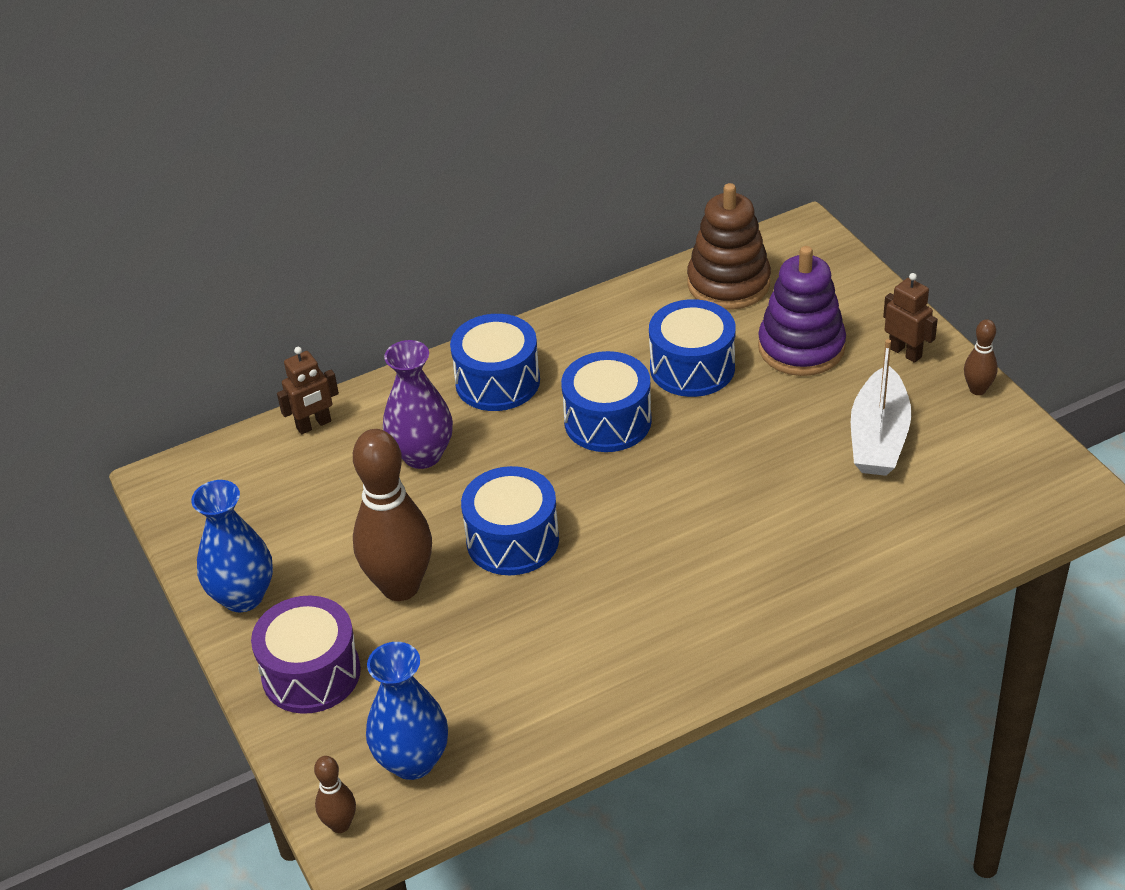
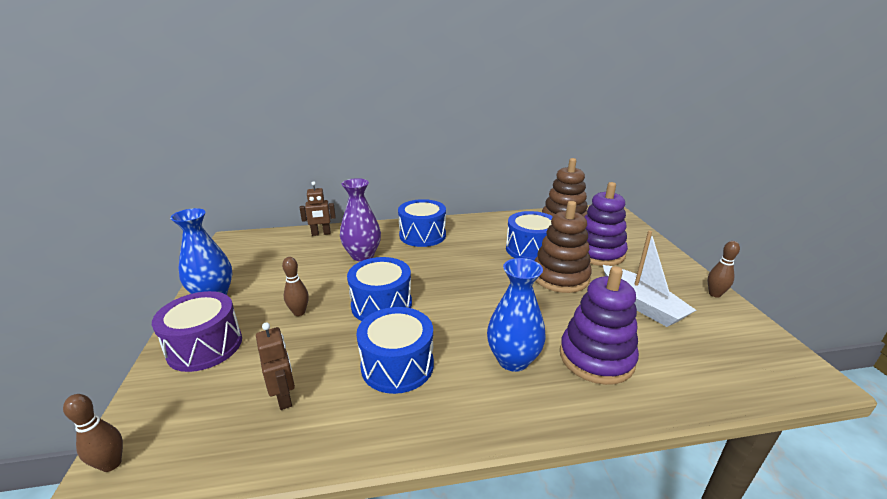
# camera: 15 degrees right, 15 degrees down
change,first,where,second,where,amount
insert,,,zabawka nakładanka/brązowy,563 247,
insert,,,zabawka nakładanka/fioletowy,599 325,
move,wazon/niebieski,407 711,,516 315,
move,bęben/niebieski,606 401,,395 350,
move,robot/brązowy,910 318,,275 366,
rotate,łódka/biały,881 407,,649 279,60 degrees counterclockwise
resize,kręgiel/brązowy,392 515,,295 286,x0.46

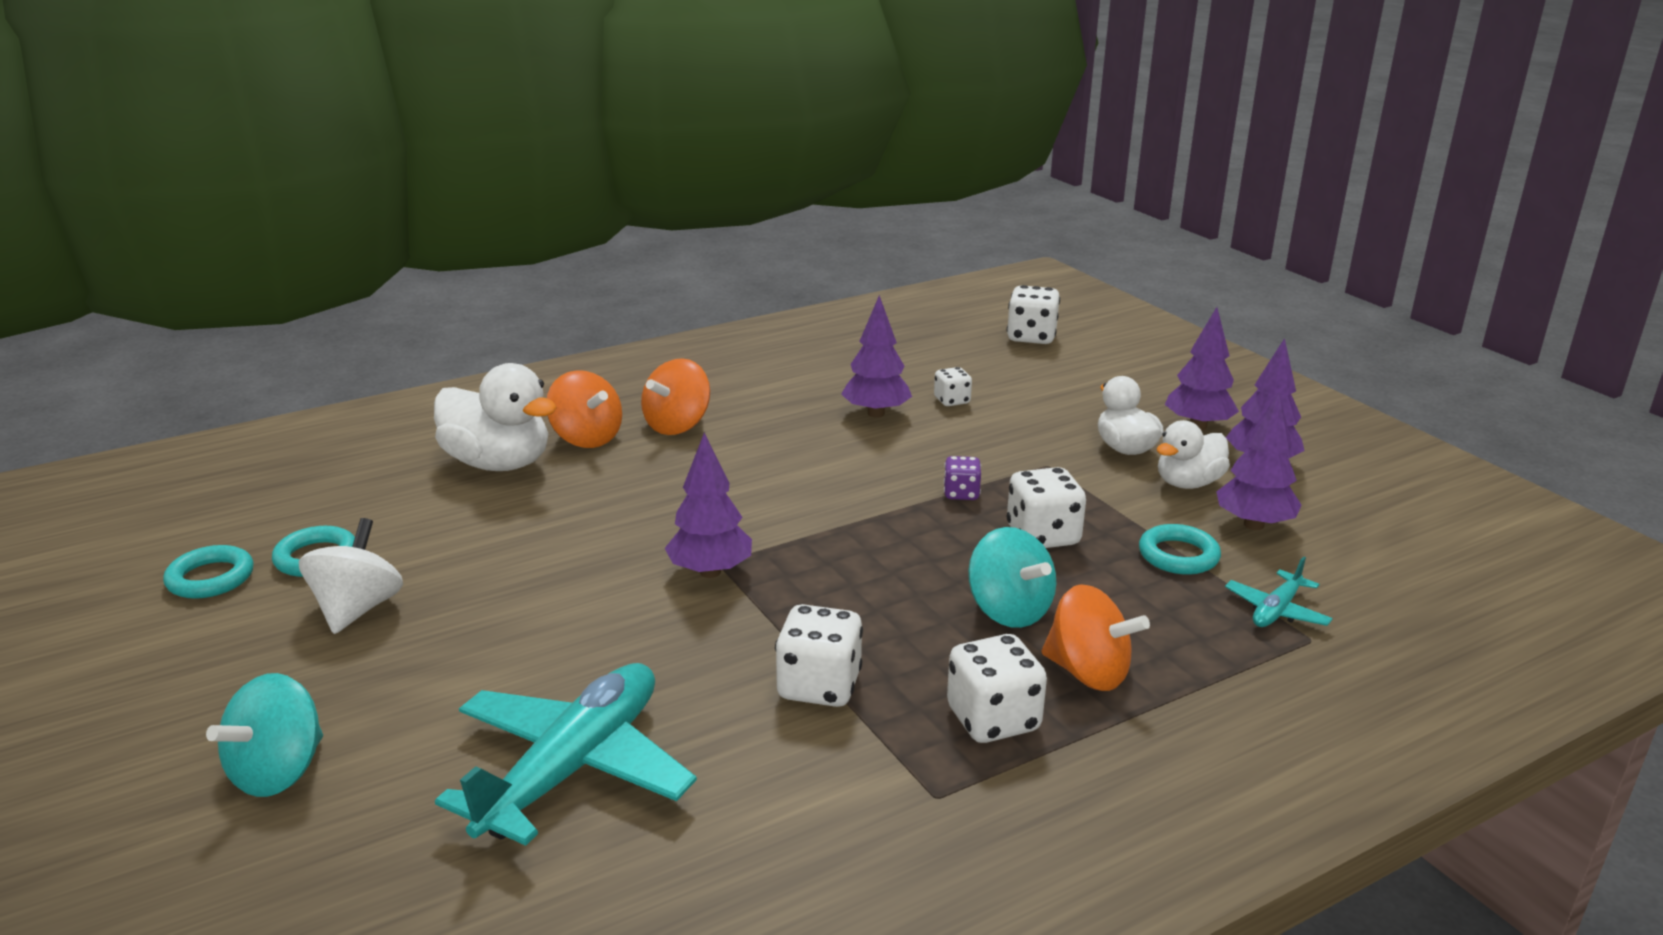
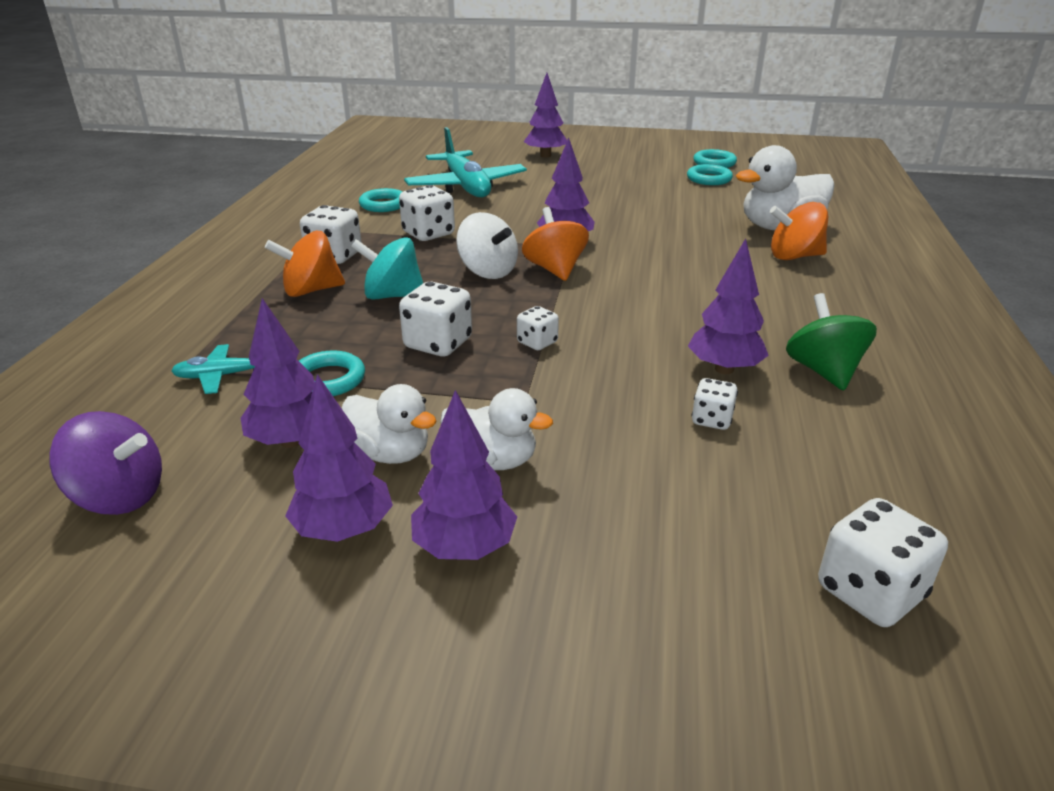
# camera: 130 degrees right, 5 degrees up
change,first,where,second,where,amount
insert,,,bączek/fioletowy,105 463,
insert,,,pierścień/turkusowy,381 200,
insert,,,bączek/zielony,831 342,
move,bączek/biały,351 576,,487 245,
move,bączek/pomarańczowy,675 396,,555 244,
replace,bączek/turkusowy,264 735,drzewko/fioletowy,545 115,
recolor,kostka do gry/fioletowy,962 478,kostka do gry/biały,538 328,
rotate,kaczka/biały,1193 454,,388 424,120 degrees clockwise
rotate,samolot/turkusowy,1279 591,,213 369,90 degrees counterclockwise

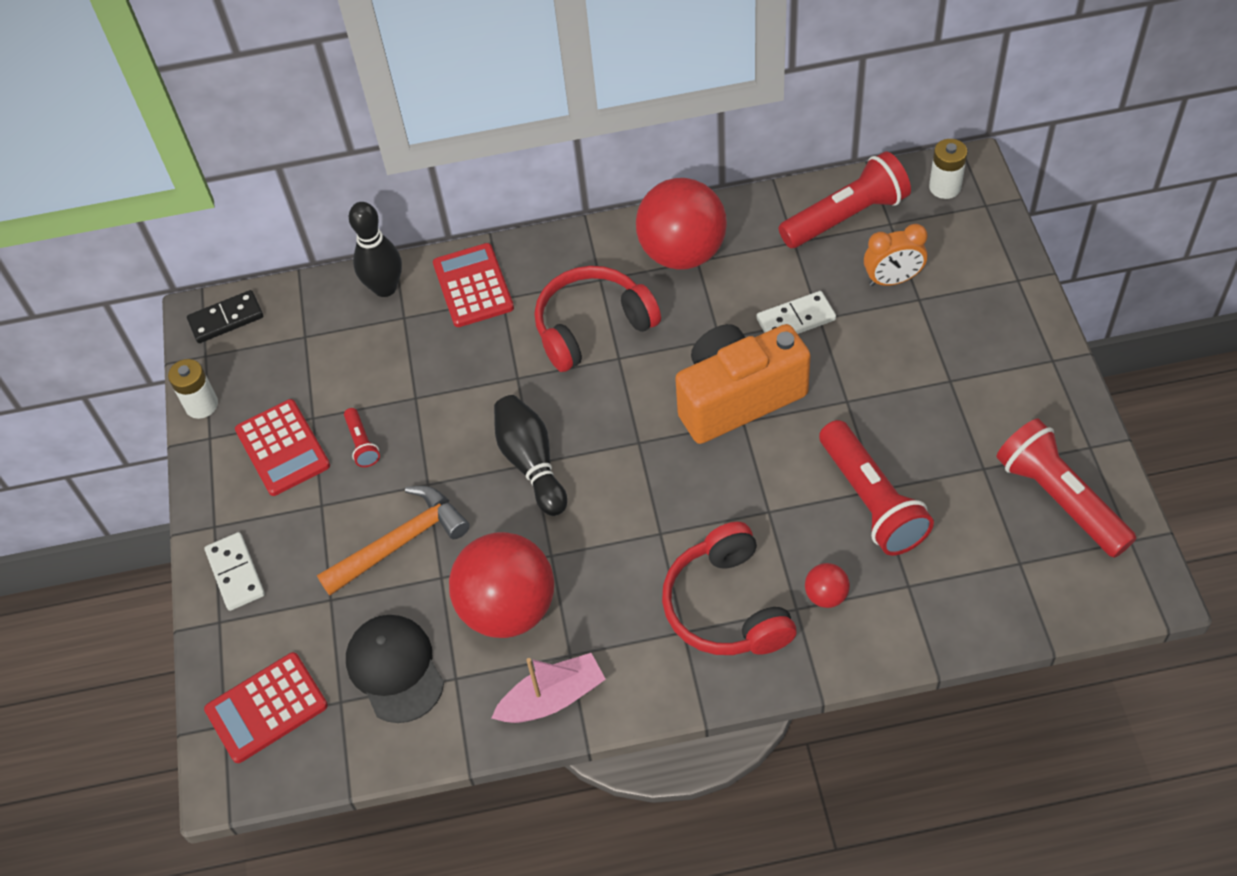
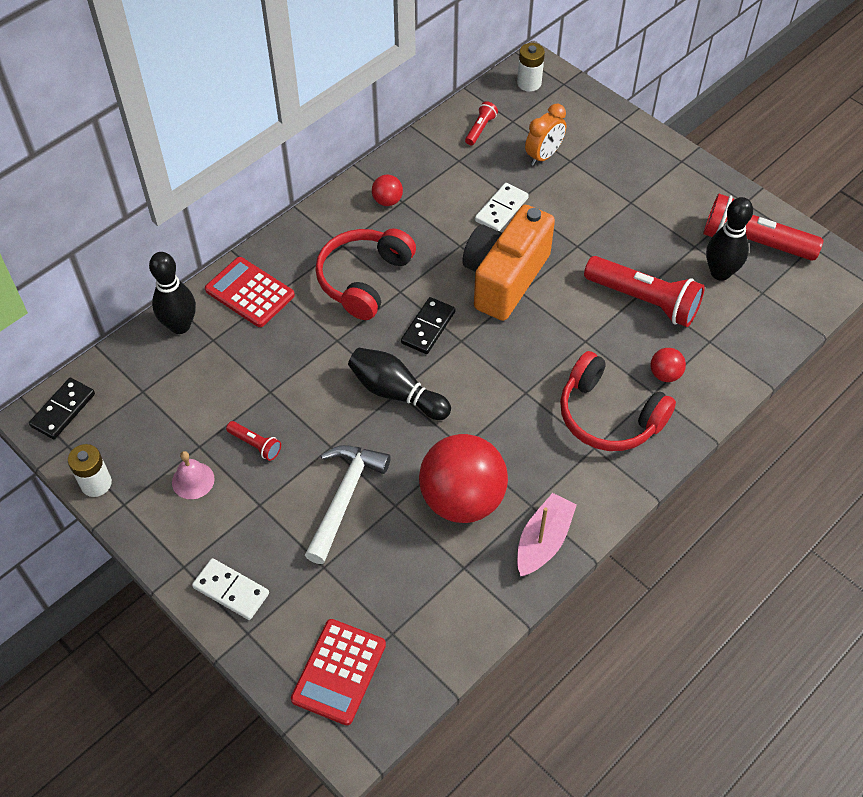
# camera: 40 degrees left, 0 degrees up
change,first,where,second,where,amount
delete,czapka/czarny,395 669,,,
insert,,,kostka domina/czarny,428 325,
insert,,,kręgiel/czarny,729 239,
replace,kalkulator/czerwony,282 447,dzwonek/różowy,193 475,
recolor,młotek/pomarańczowy,393 541,młotek/biały,348 504,
resize,piłka/czerwony,681 224,,387 190,x0.43
resize,latarka/czerwony,845 199,,481 123,x0.46

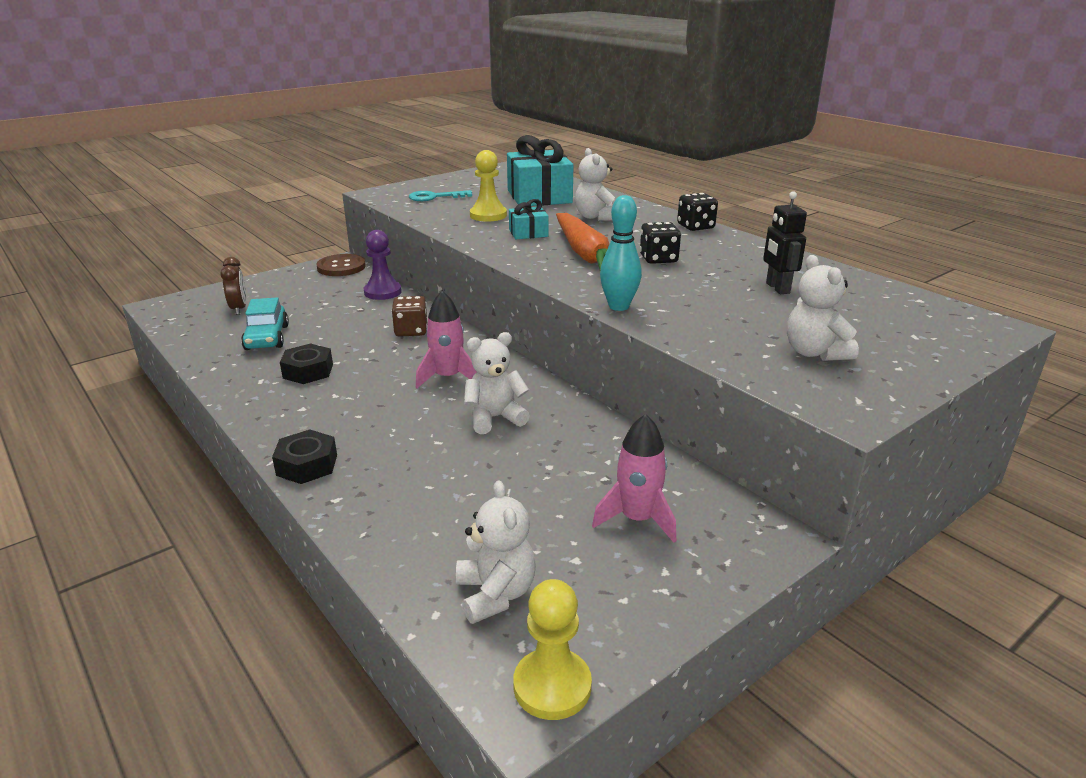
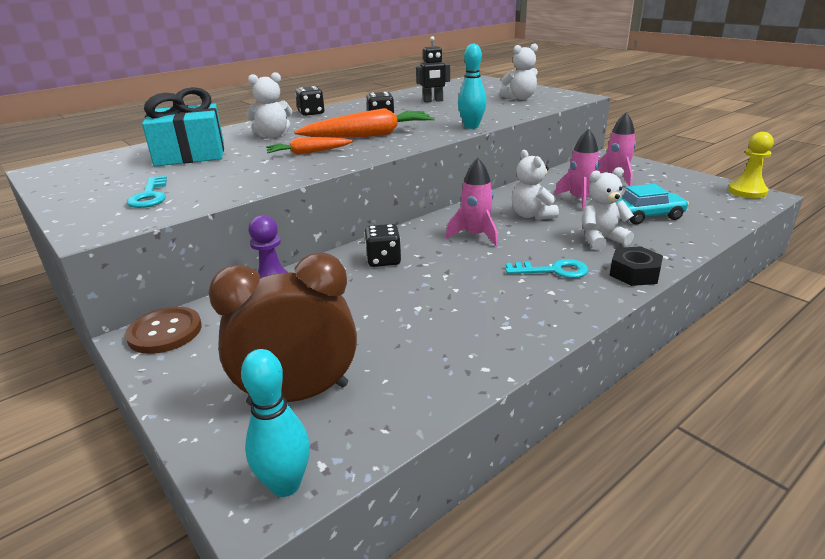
# camera: 90 degrees left, 0 degrees up
change,first,where,second,where,amount
delete,nakrętka/czarny,306 363,,,
delete,pionek/żółty,488 186,,,
insert,,,kręgiel/turkusowy,275 423,
insert,,,klucz/turkusowy,547 268,
insert,,,rakieta/różowy,577 170,
move,samochód/turkusowy,265 323,,652 204,
move,miś/biały,496 552,,608 209,
replace,prezent/turkusowy,528 219,marchewka/pomarańczowy,309 146,
recolor,kostka do gry/brązowy,410 316,kostka do gry/czarny,382 245,
resize,budzik/brązowy,233 286,,282 329,x1.94

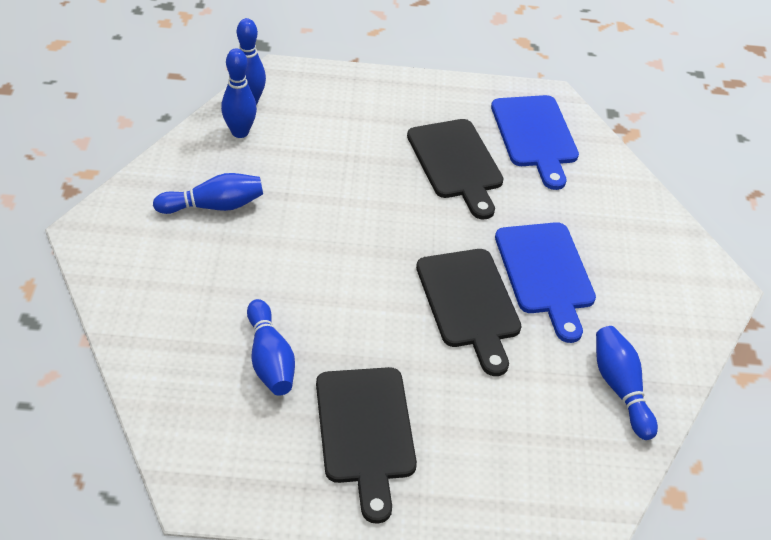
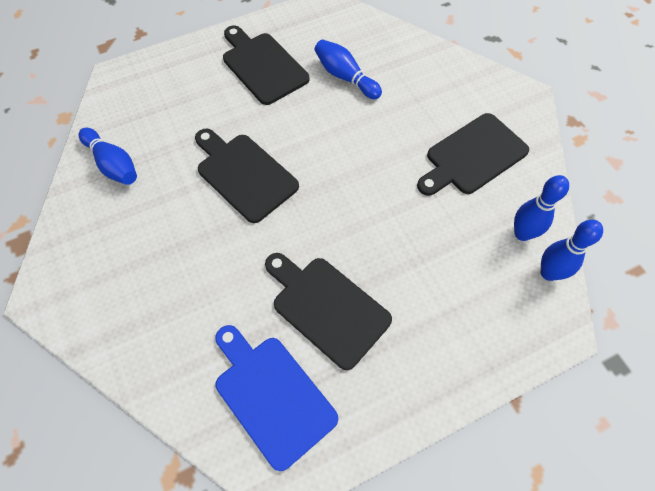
# camera: 155 degrees right, 15 degrees up
change,first,where,second,where,amount
delete,deska do krojenia/niebieski,545 282,,,
replace,kręgiel/niebieski,208 193,deska do krojenia/czarny,473 154,

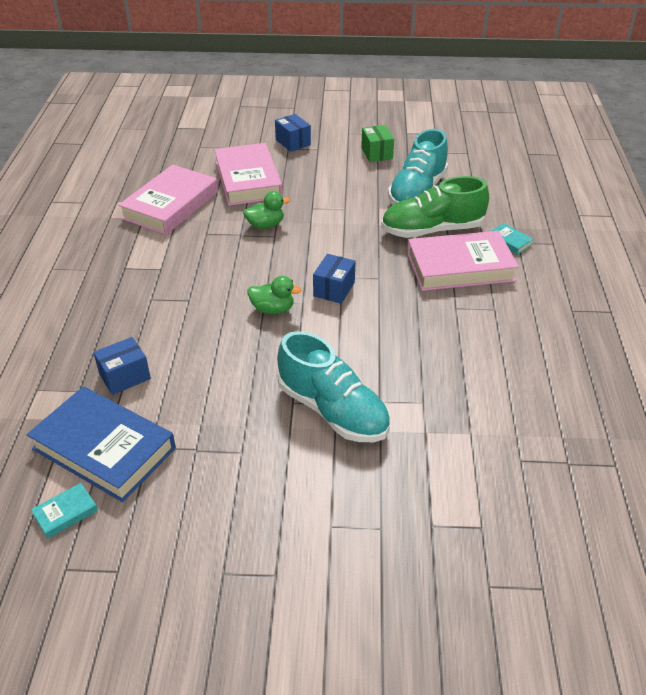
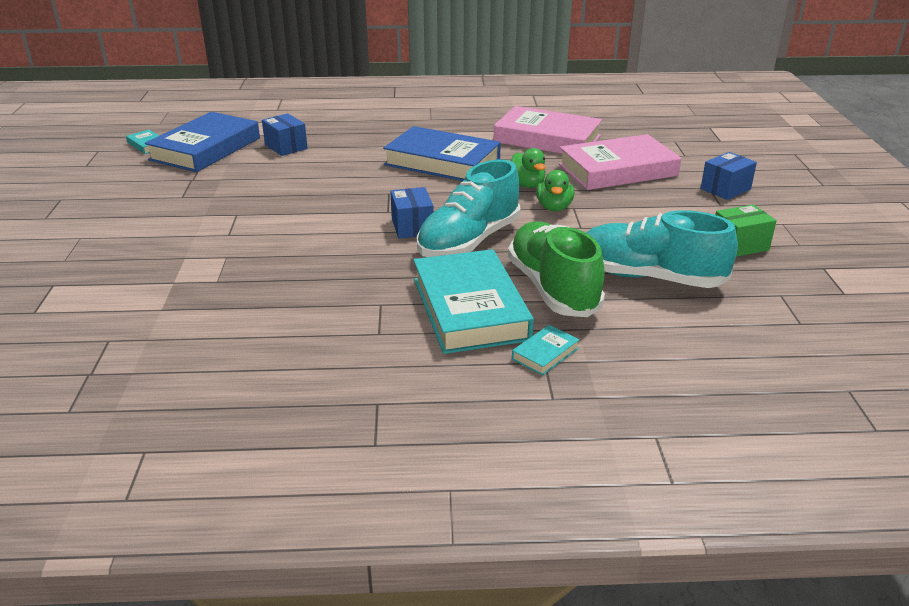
# camera: 85 degrees right, 10 degrees down
change,first,where,second,where,amount
insert,,,książka/niebieski,442 153,
move,kaczka/zielony,274 295,,555 190,
move,but/turkusowy,333 386,,468 208,
recolor,książka/różowy,463 261,książka/turkusowy,473 301,
rotate,pudełko/niebieski,334 279,,412 213,60 degrees clockwise

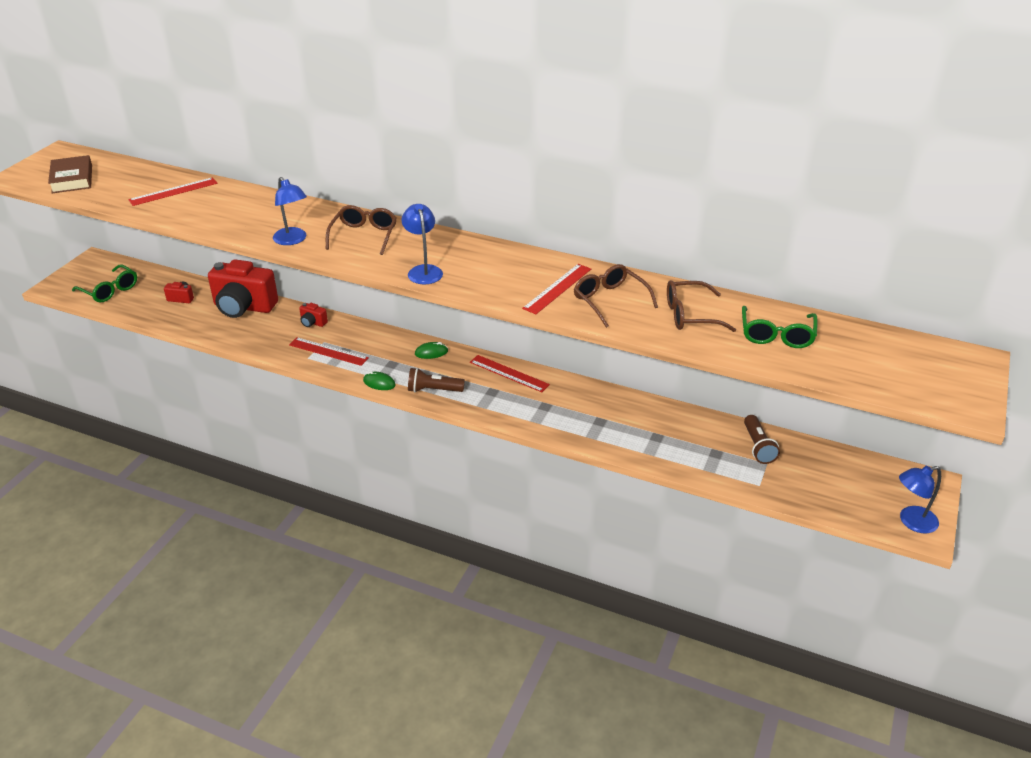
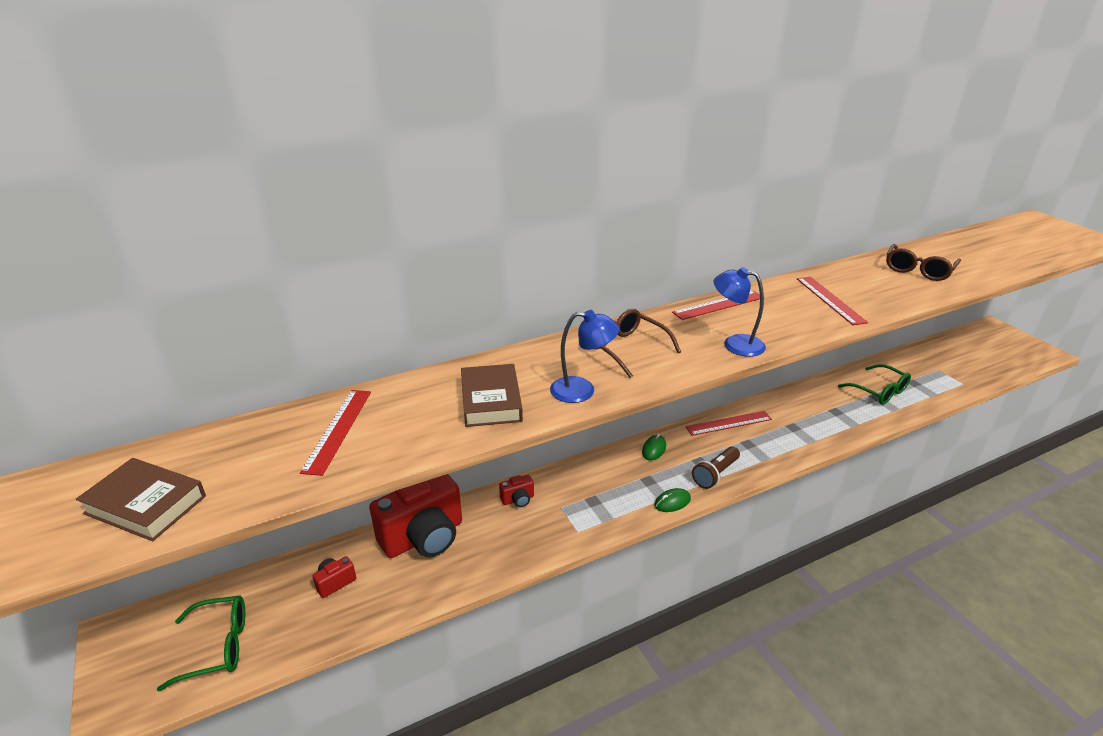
# camera: 50 degrees left, 5 degrees down
change,first,where,second,where,amount
delete,okulary/brązowy,616 296,,,
delete,latarka/brązowy,762 439,,,
delete,lampka/niebieski,920 499,,,
insert,,,książka/brązowy,492 395,
move,linijka/czerwony,329 351,,716 305,
move,okulary/zielony,780 327,,874 384,

